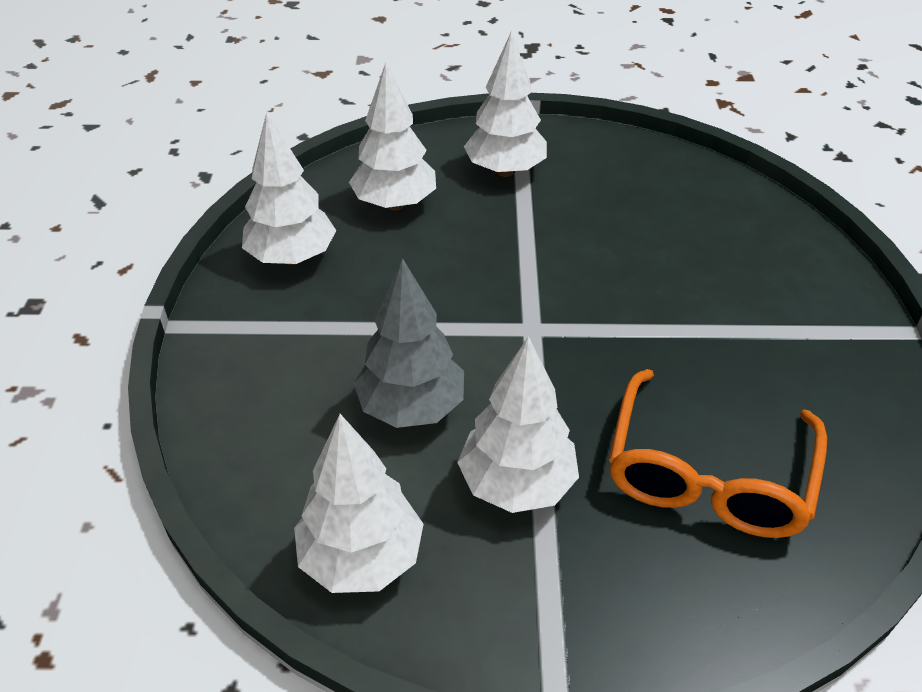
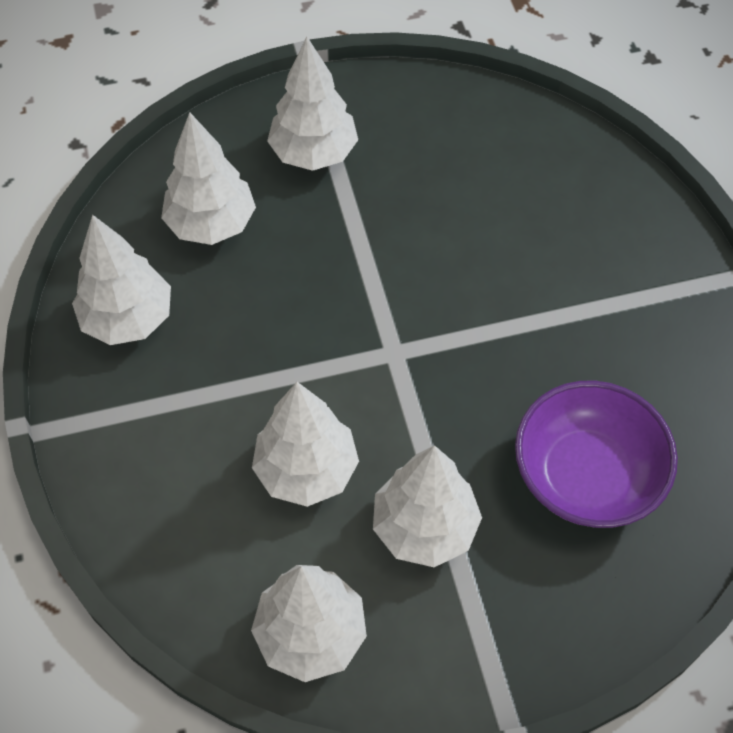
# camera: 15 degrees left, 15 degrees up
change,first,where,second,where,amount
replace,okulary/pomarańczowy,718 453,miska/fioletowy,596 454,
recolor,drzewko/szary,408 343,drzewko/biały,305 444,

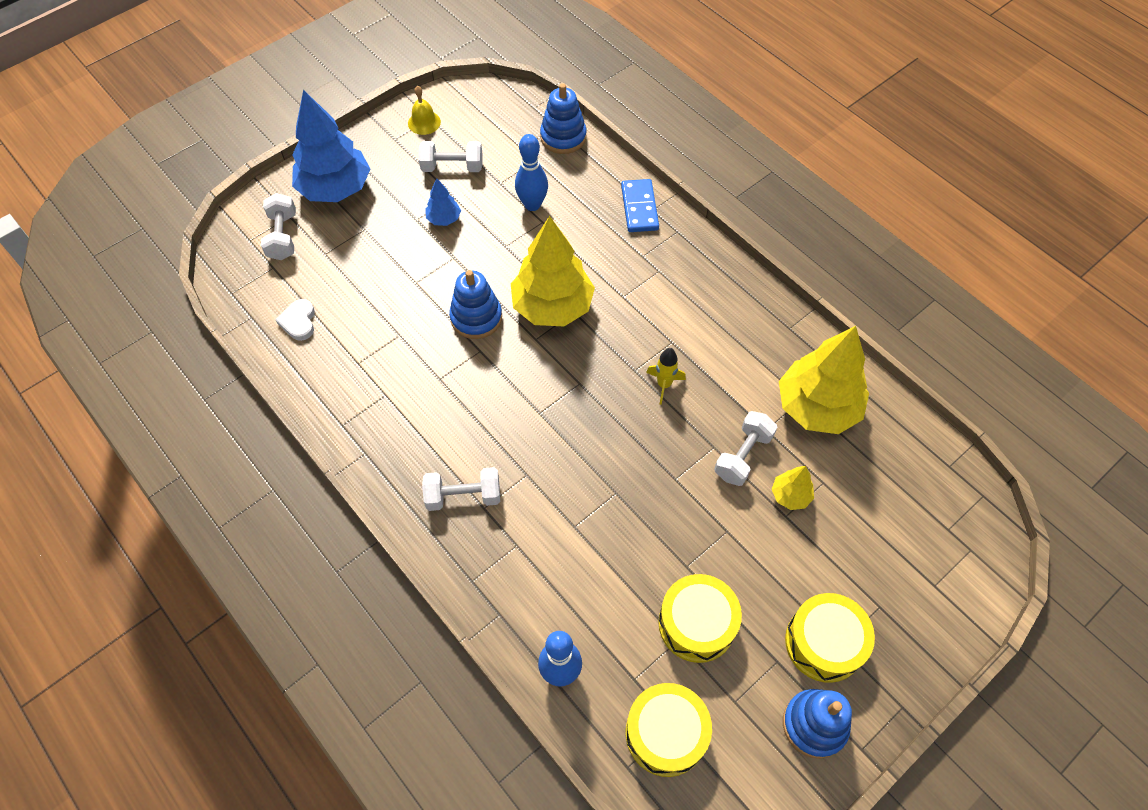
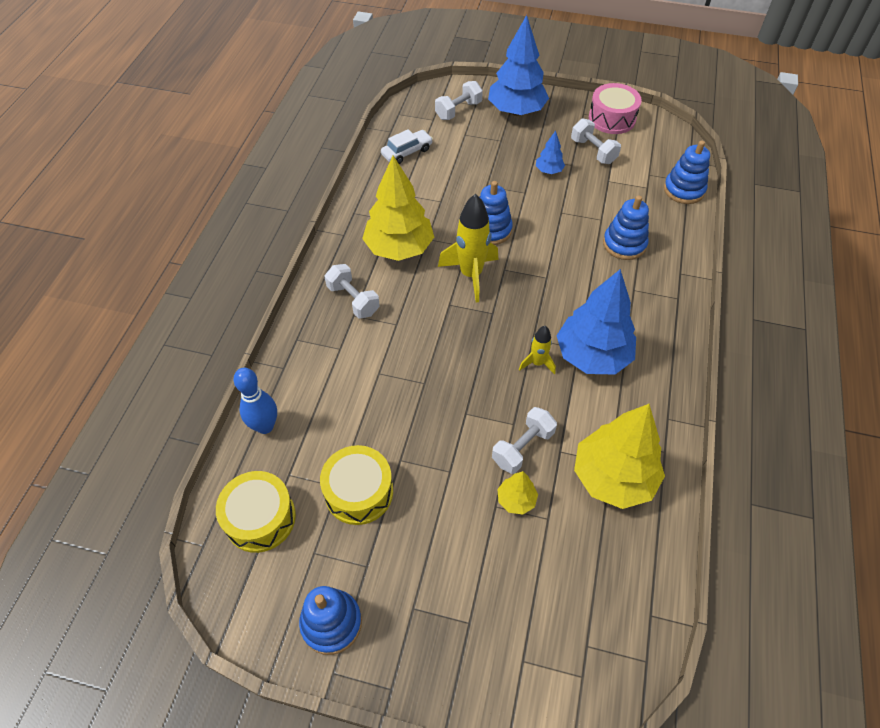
# camera: 55 degrees right, 5 degrees down
change,first,where,second,where,amount
delete,kręgiel/niebieski,531 172,,,
delete,kostka domina/niebieski,640 205,,,
delete,bęben/żółty,830 638,,,
insert,,,rakieta/żółty,468 248,
insert,,,drzewko/niebieski,596 321,
insert,,,zabawka nakładanka/niebieski,626 227,
move,drzewko/żółty,553 271,,398 208,
replace,serce/biały,295 320,samochód/biały,407 146,
replace,dzwonek/żółty,424 110,bęben/różowy,615 108,
rotate,hantel/biały,745 448,,524 440,45 degrees counterclockwise

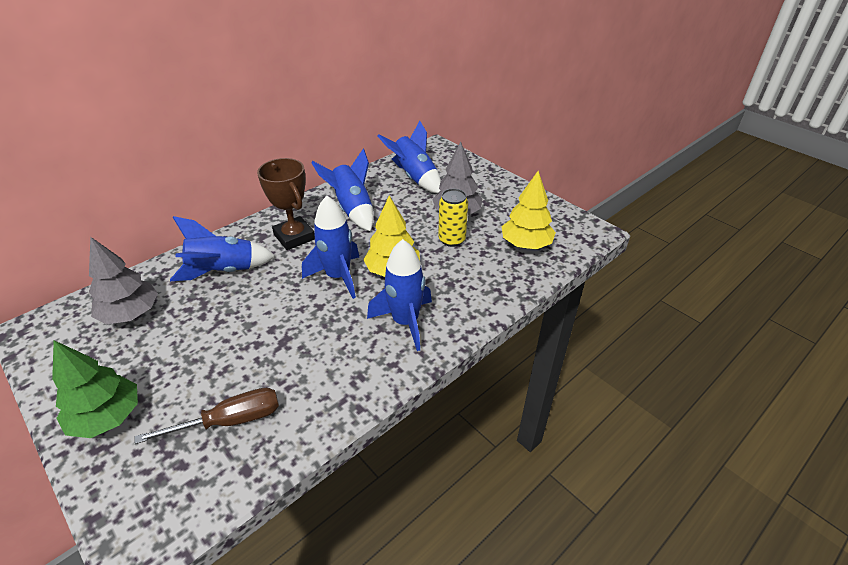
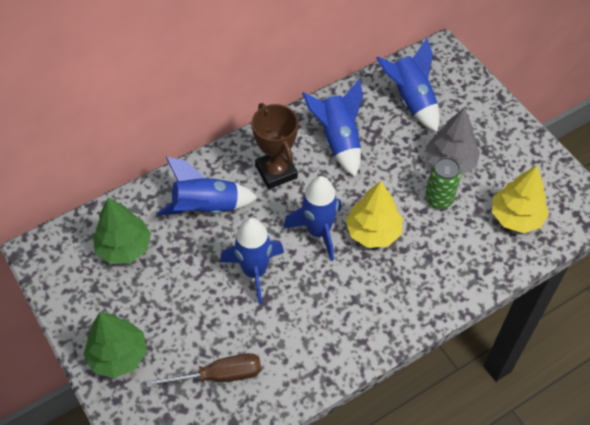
# camera: 10 degrees right, 15 degrees up
change,first,where,second,where,amount
move,rakieta/niebieski,399 295,,252 261,
recolor,drzewko/szary,123 280,drzewko/zielony,122 230,
recolor,puszka/żółty,453 218,puszka/zielony,443 183,

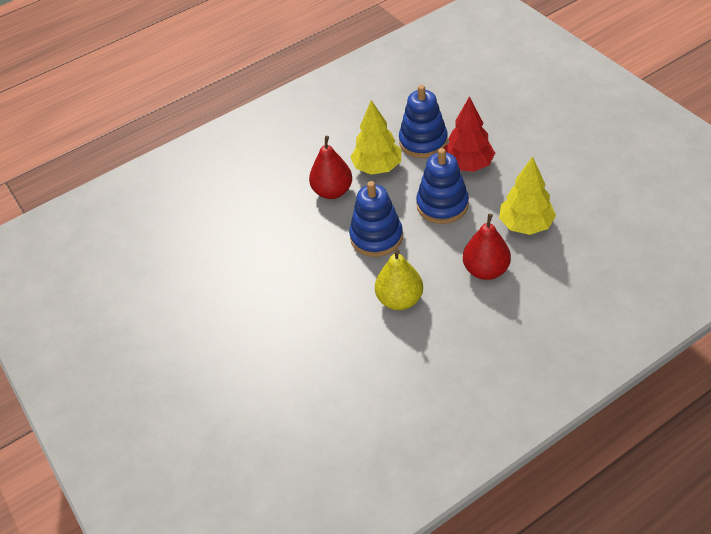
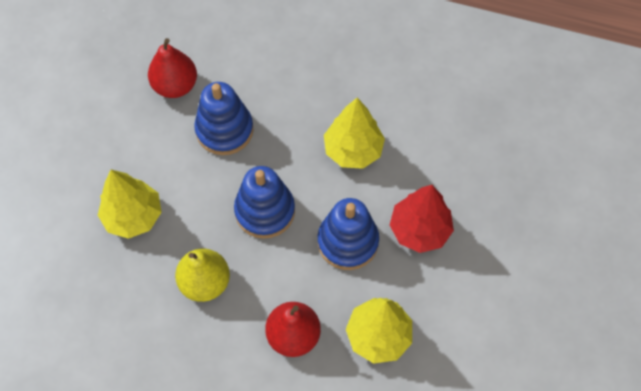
# camera: 45 degrees right, 15 degrees up
change,first,where,second,where,amount
insert,,,drzewko/żółty,130 204,
move,gruszka/czerwony,330 167,,172 68,
move,zabawka nakładanka/niebieski,423 121,,223 118,

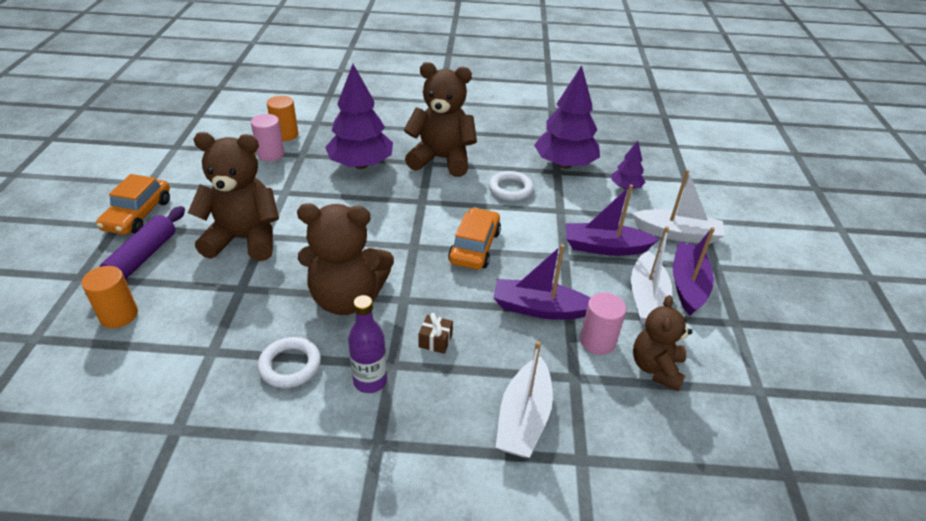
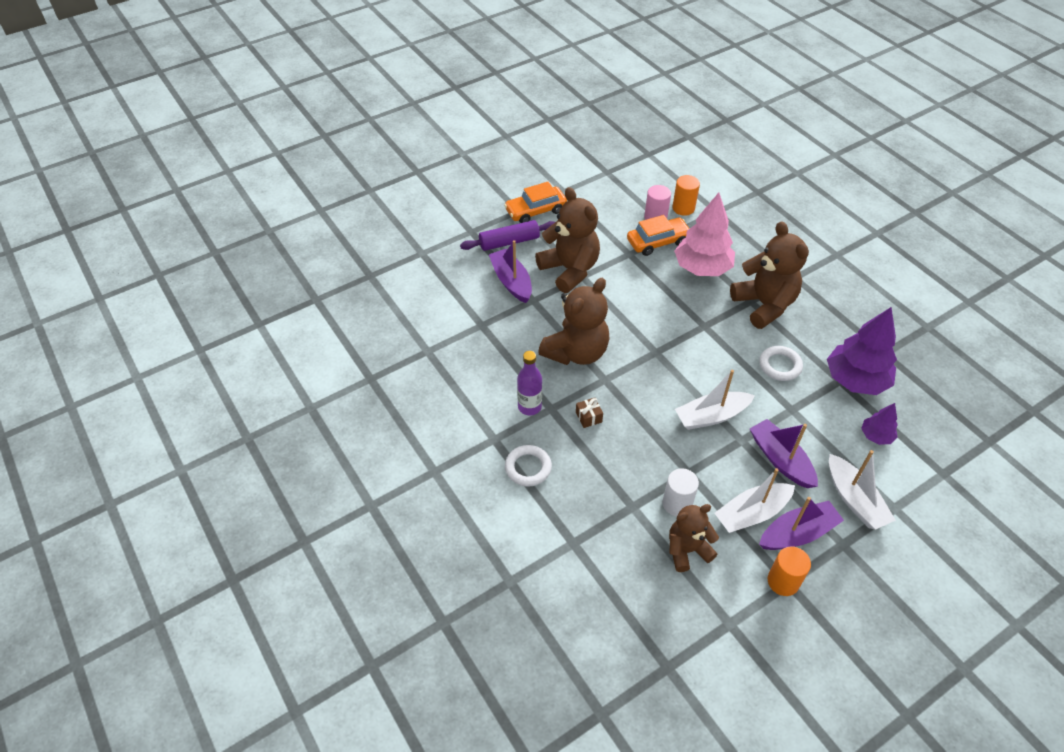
# camera: 55 degrees right, 10 degrees up
change,first,where,second,where,amount
move,walec/pomarańczowy,110 297,,789 571,
move,pierścień/biały,289 362,,528 466,
move,samochód/pomarańczowy,474 239,,658 235,
move,łódka/fioletowy,541 282,,510 271,
move,łódka/biały,524 399,,715 400,
recolor,drzewko/fioletowy,359 116,drzewko/różowy,704 234,
recolor,walec/różowy,603 324,walec/biały,680 492,
rotate,miś/brązowy,345 259,,574 321,105 degrees counterclockwise

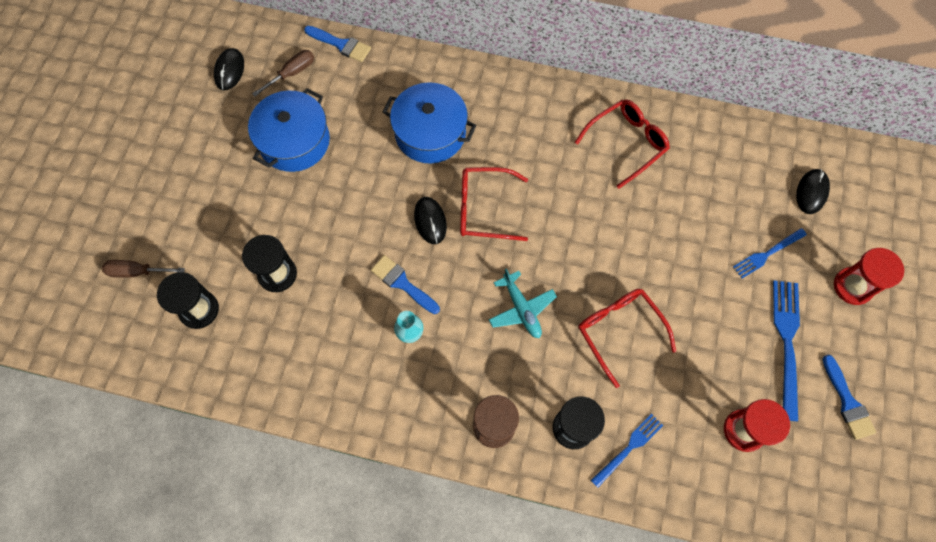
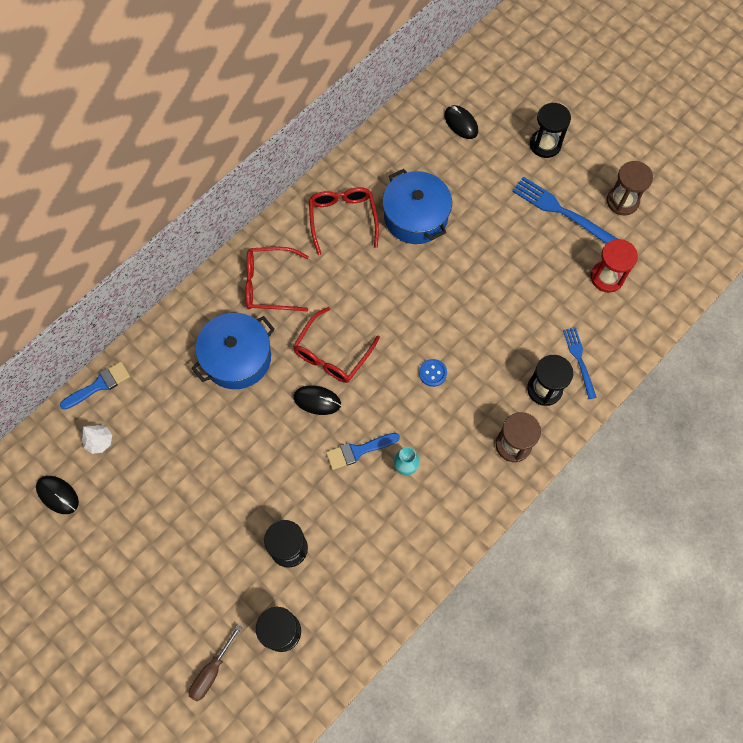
# camera: 60 degrees left, 0 degrees up
change,first,where,second,where,amount
delete,widelec/niebieski,770 253,,,
move,garnek/niebieski,289 130,,417 206,
move,okulary/czerwony,627 338,,277 279,
replace,śrubokręt/brązowy,283 73,drzewko/biały,97 439,
replace,samolot/turkusowy,523 303,guzik/niebieski,433 373,
replace,pędzel/niebieski,849 397,klepsydra/brązowy,630 188,
recolor,klepsydra/czerwony,869 276,klepsydra/czarny,550 130,

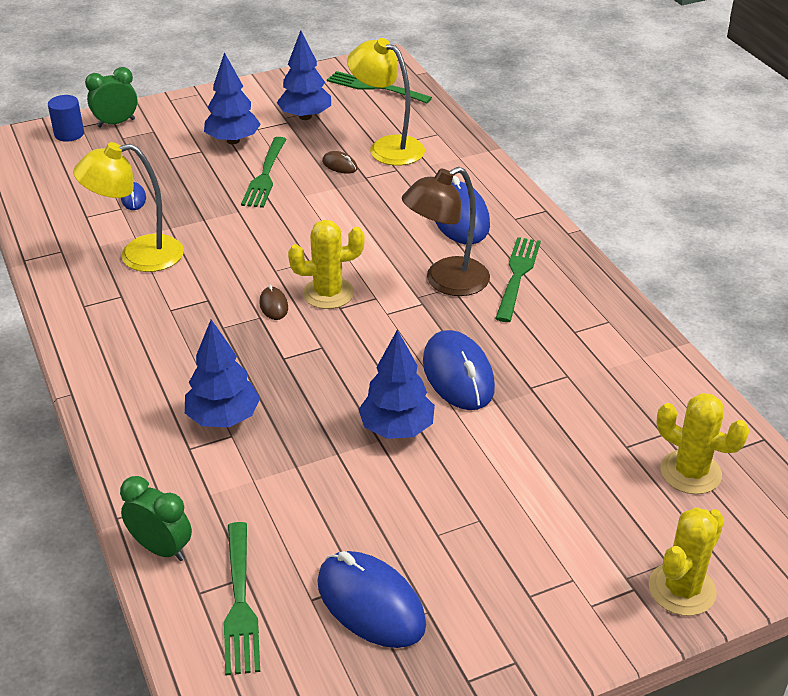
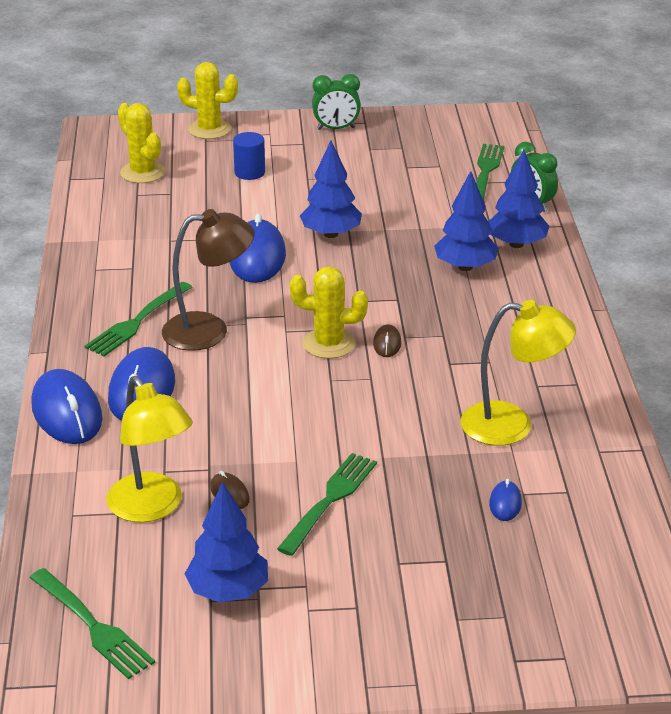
# camera: 160 degrees left, 5 degrees down
change,first,where,second,where,amount
move,walec/niebieski,66 118,,249 156,
move,budzik/zielony,111 97,,336 102,
move,drzewko/niebieski,232 98,,518 199,
move,myszka/niebieski,371 599,,66 406,
rotate,kaktus/żółty,686 561,,207 100,45 degrees clockwise

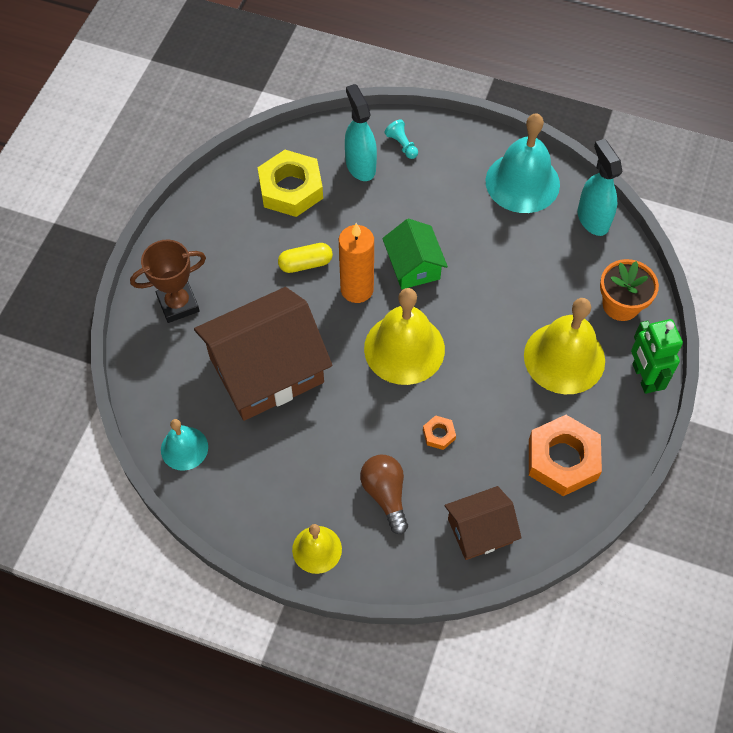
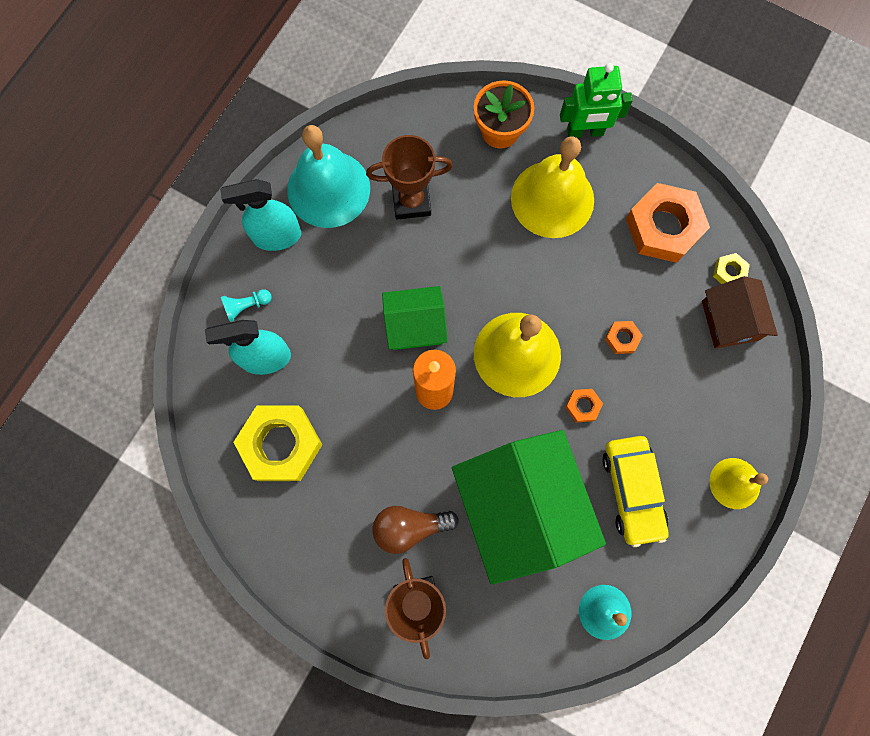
# camera: 80 degrees left, 15 degrees up
change,first,where,second,where,amount
delete,kapsułka/żółty,305 258,,,
insert,,,puchar/brązowy,409 177,
insert,,,nakrętka/pomarańczowy,584 405,
insert,,,samochód/żółty,636 491,
insert,,,nakrętka/żółty,731 268,
move,żarówka/brązowy,384 494,,415 530,
move,spryskiwacz/turkusowy,599 187,,260 215,
recolor,domek/brązowy,263 354,domek/zielony,529 507,

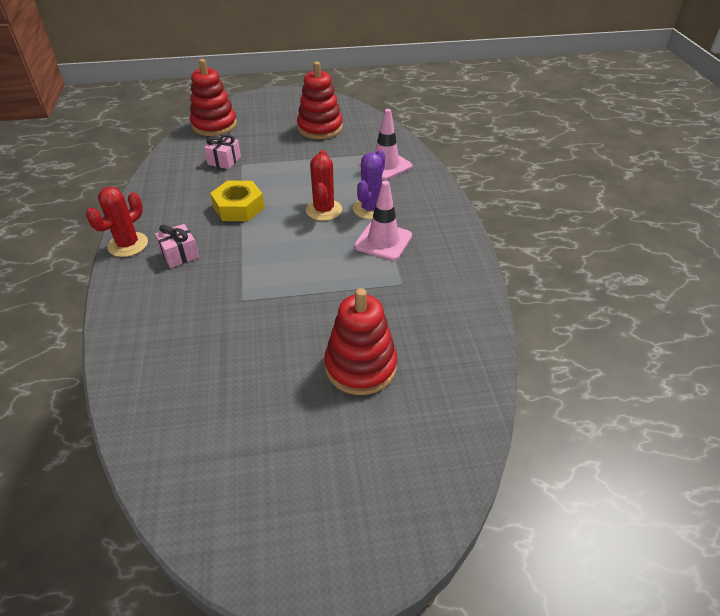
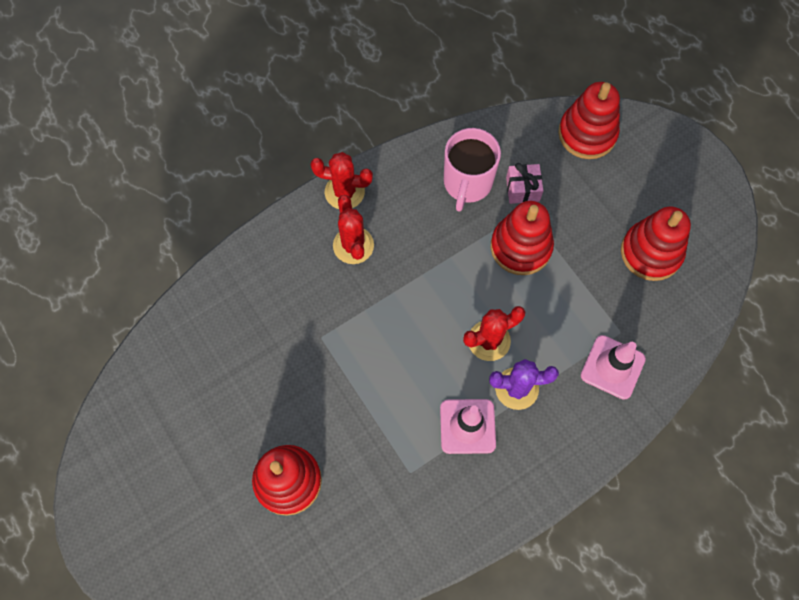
# camera: 65 degrees right, 25 degrees up
change,first,where,second,where,amount
delete,nakrętka/żółty,237 201,,,
insert,,,kubek/różowy,472 170,
insert,,,zabawka nakładanka/czerwony,522 238,
replace,prezent/różowy,177 246,kaktus/czerwony,353 229,

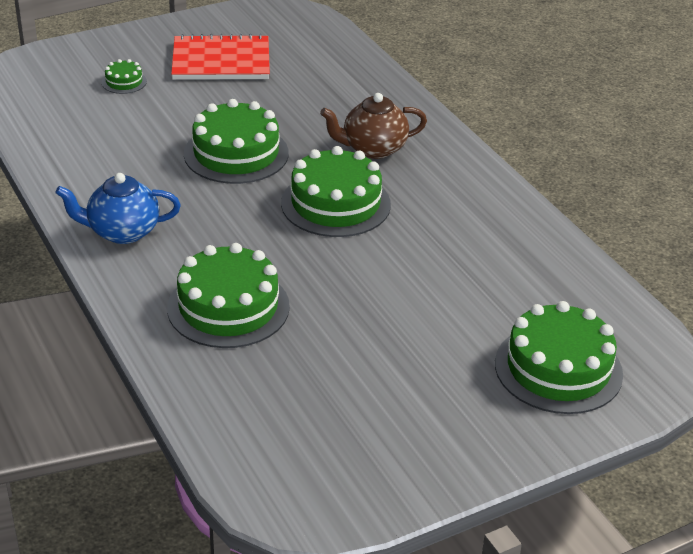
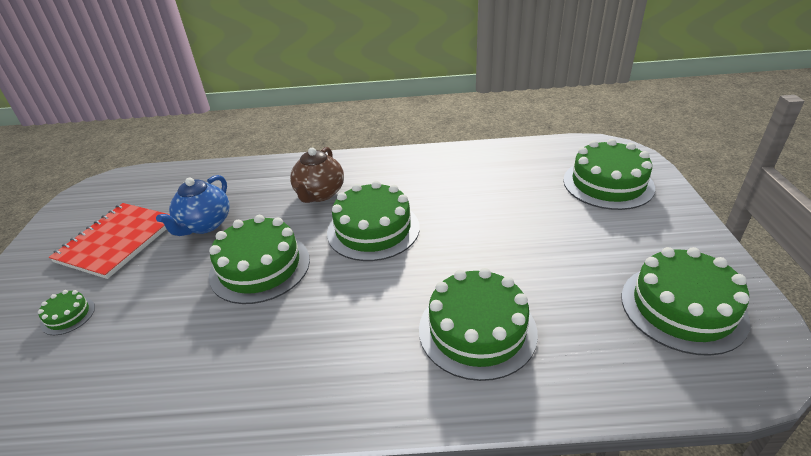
# camera: 60 degrees left, 0 degrees up
change,first,where,second,where,amount
insert,,,tort/zielony,685 301,
move,imbryk/niebieski,118 208,,193 205,

